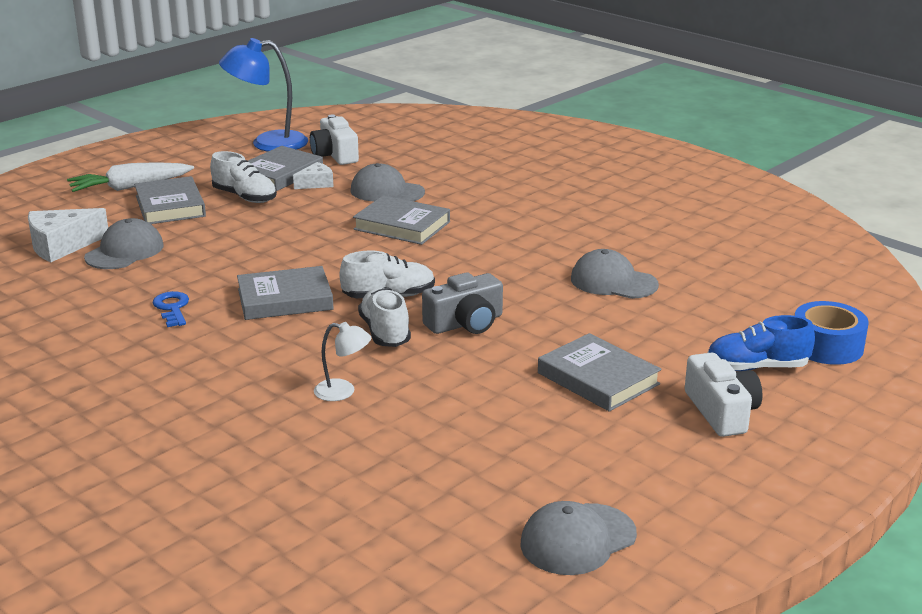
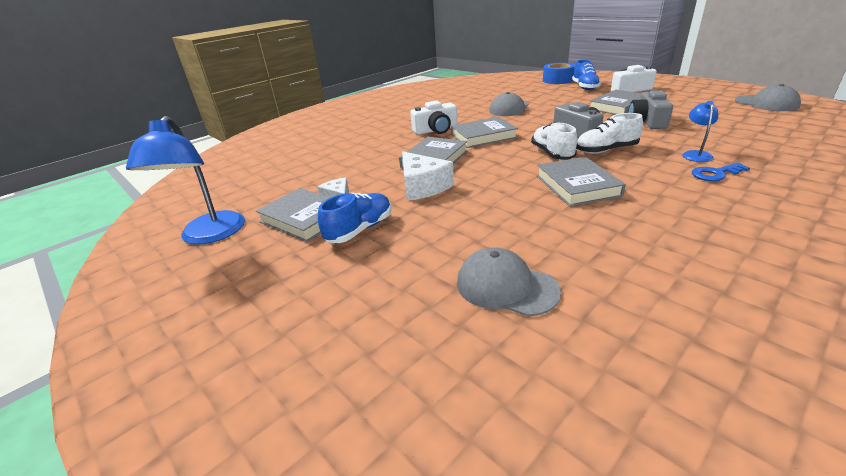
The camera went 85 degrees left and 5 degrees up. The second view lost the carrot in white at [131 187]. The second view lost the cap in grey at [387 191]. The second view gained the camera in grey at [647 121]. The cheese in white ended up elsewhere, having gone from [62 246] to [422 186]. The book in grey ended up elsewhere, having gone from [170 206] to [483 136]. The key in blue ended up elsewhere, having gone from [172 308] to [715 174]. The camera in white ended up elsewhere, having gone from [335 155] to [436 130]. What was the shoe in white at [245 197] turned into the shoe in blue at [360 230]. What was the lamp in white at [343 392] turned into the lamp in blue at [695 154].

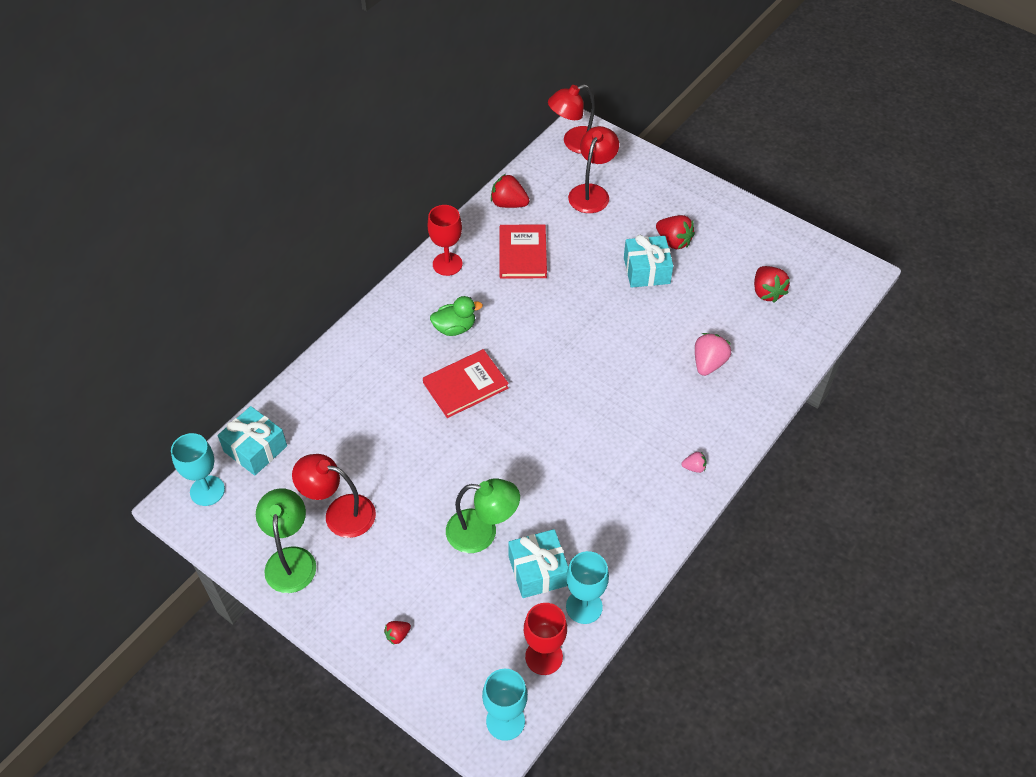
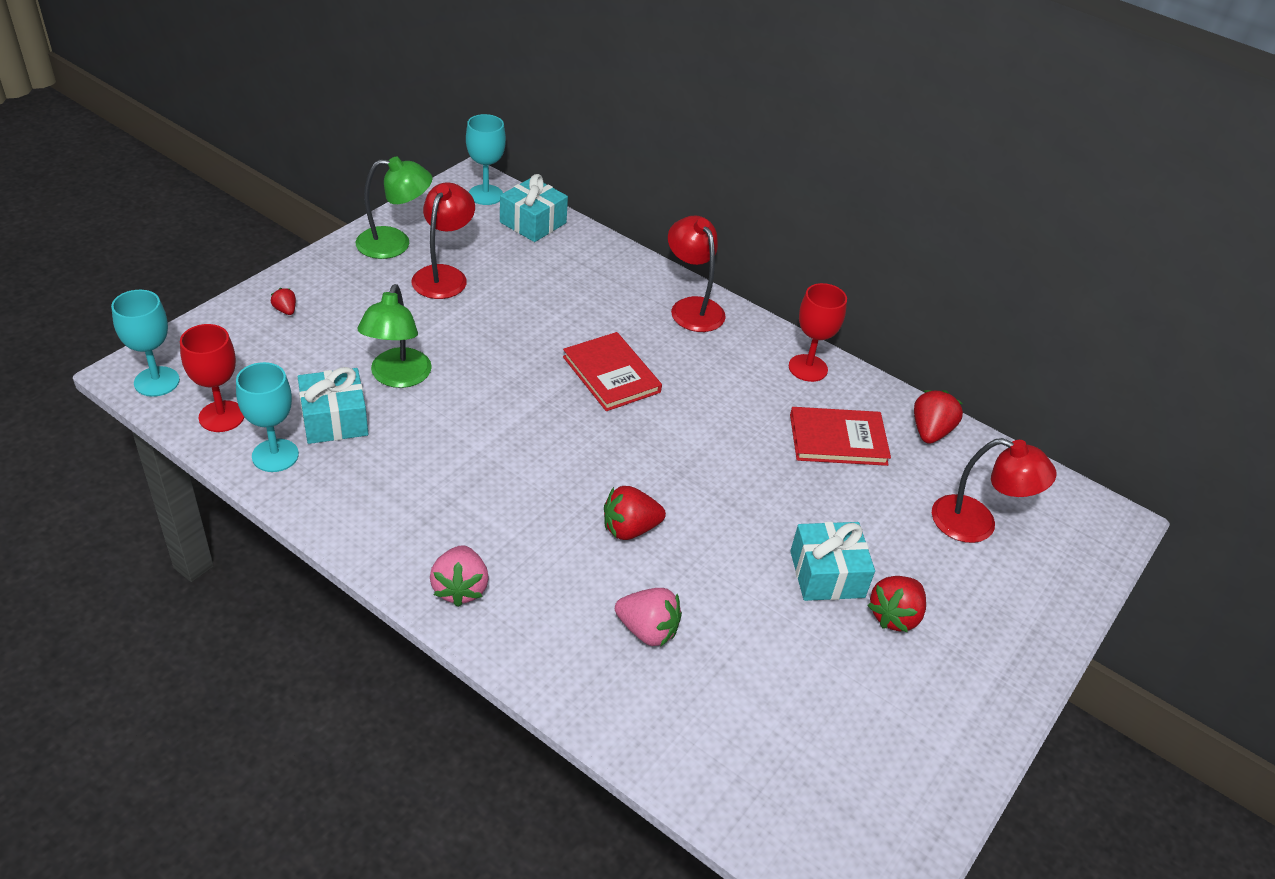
The camera went 85 degrees right and 10 degrees down. The second view lost the duck in green at [455 328]. The lamp in red ended up elsewhere, having gone from [575 143] to [692 307]. The strawberry in red ended up elsewhere, having gone from [767 292] to [629 529]. The size of the strawberry in pink at [694 467] changed by a factor of 1.87.

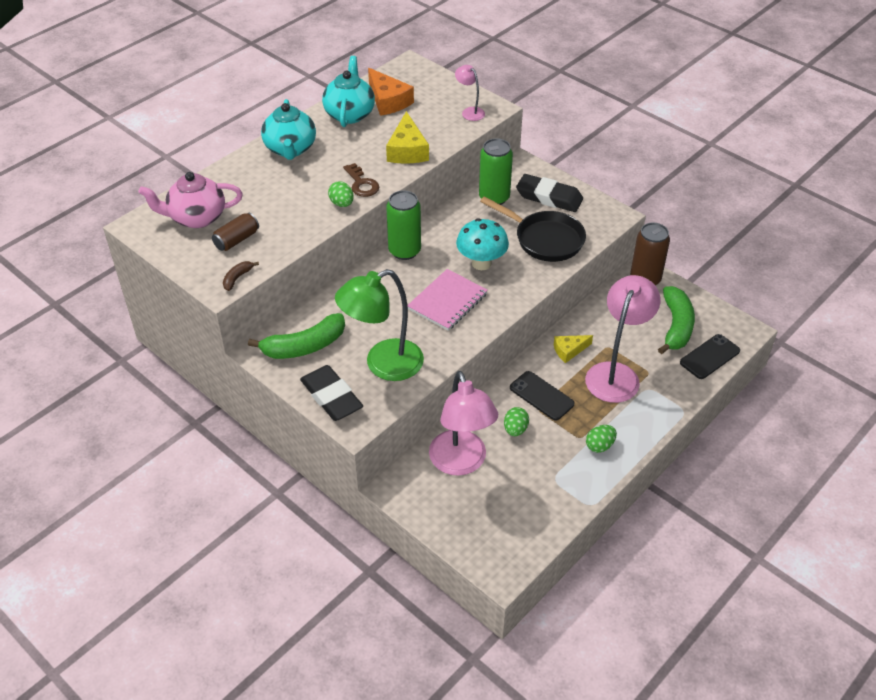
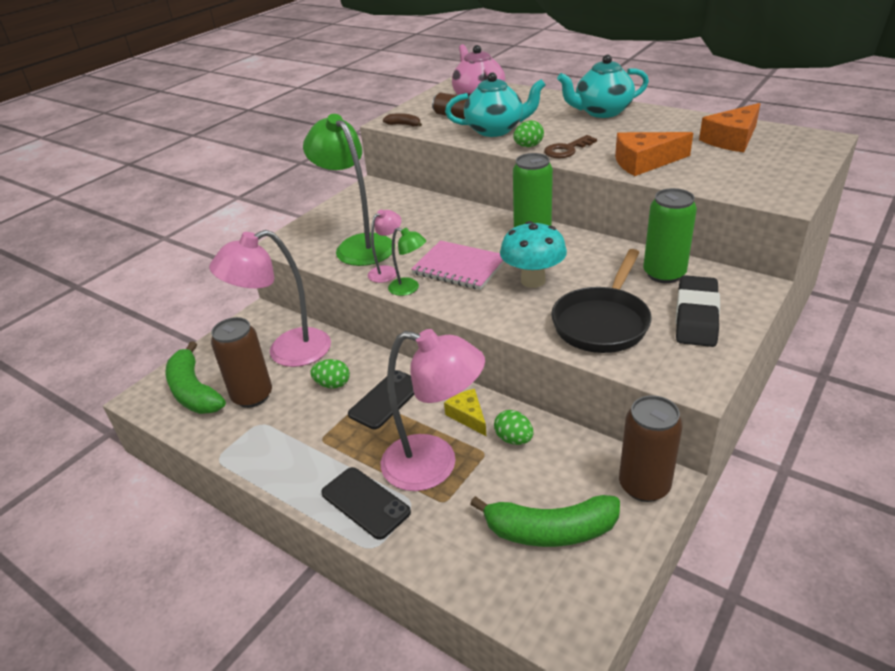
The camera went 85 degrees right and 10 degrees down. The second view lost the eraser in black at [331 397]. The second view gained the can in brown at [252 396]. The second view gained the lamp in green at [409 289]. The banana in green ended up elsewhere, having gone from [304 346] to [194 391]. The teapot in turquoise ended up elsewhere, having gone from [350 114] to [495 130]. The lamp in pink ended up elsewhere, having gone from [469 112] to [387 271]. The egg in green ended up elsewhere, having gone from [599 446] to [514 439]. The phone in black ended up elsewhere, having gone from [710 357] to [365 503]. What was the cheese in yellow at [407 150] turned into the cheese in orange at [644 162].

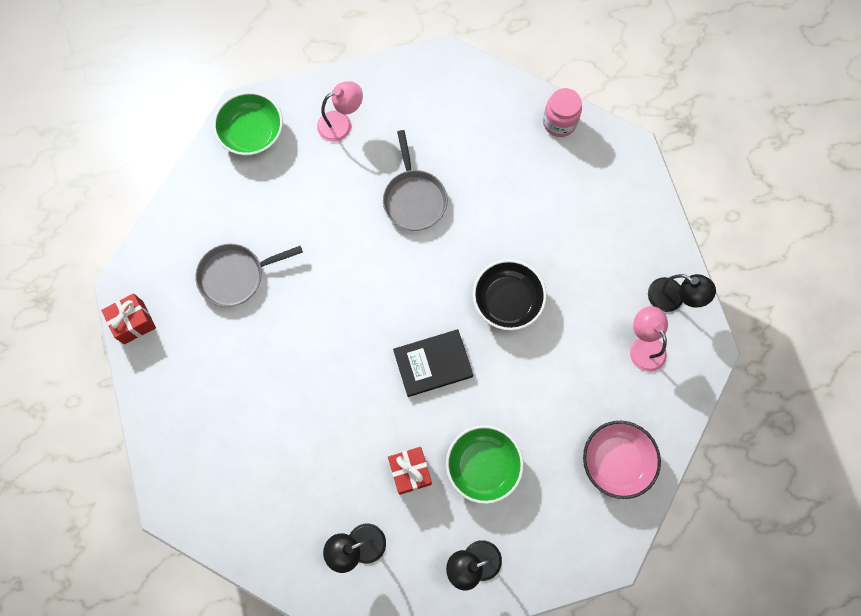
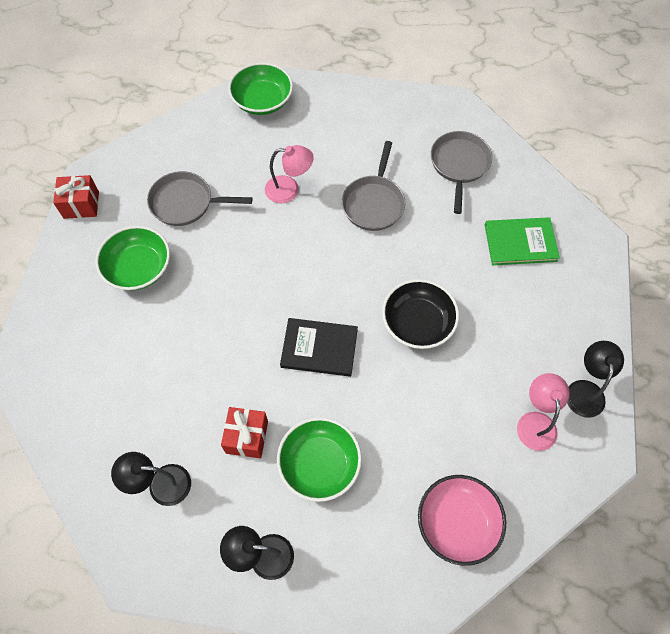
The camera went 25 degrees right and 10 degrees down. The second view lost the jar in pink at [559 122]. The second view gained the bowl in green at [138 268]. The second view gained the pan in grey at [459 165]. The second view gained the book in green at [520 243]. The lamp in pink ended up elsewhere, having gone from [341 123] to [289 190]. The lamp in black at [673 299] ended up facing another way, 135 degrees counterclockwise from before.

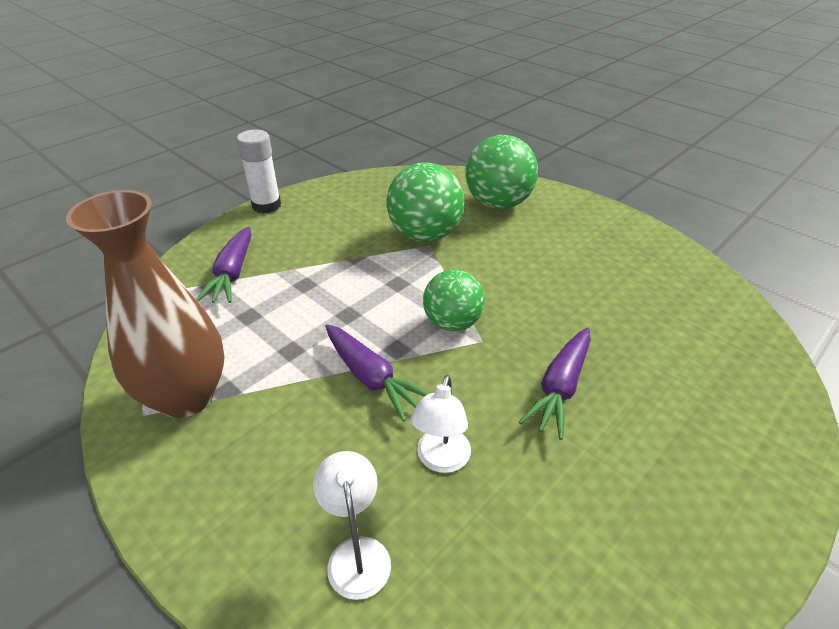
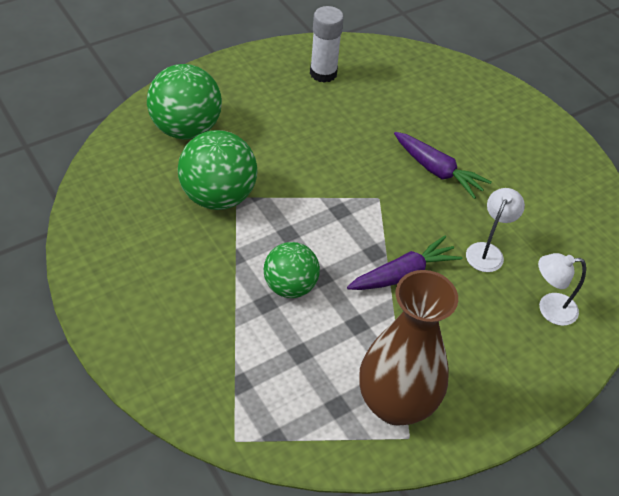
The camera went 80 degrees left and 10 degrees up. The second view lost the carrot in purple at [232 274]. The glue stick in white ended up elsewhere, having gone from [266 206] to [323 73]. The ball in green ended up elsewhere, having gone from [452 323] to [290 286]. The lamp in white at [441 460] ended up facing another way, 90 degrees counterclockwise from before.

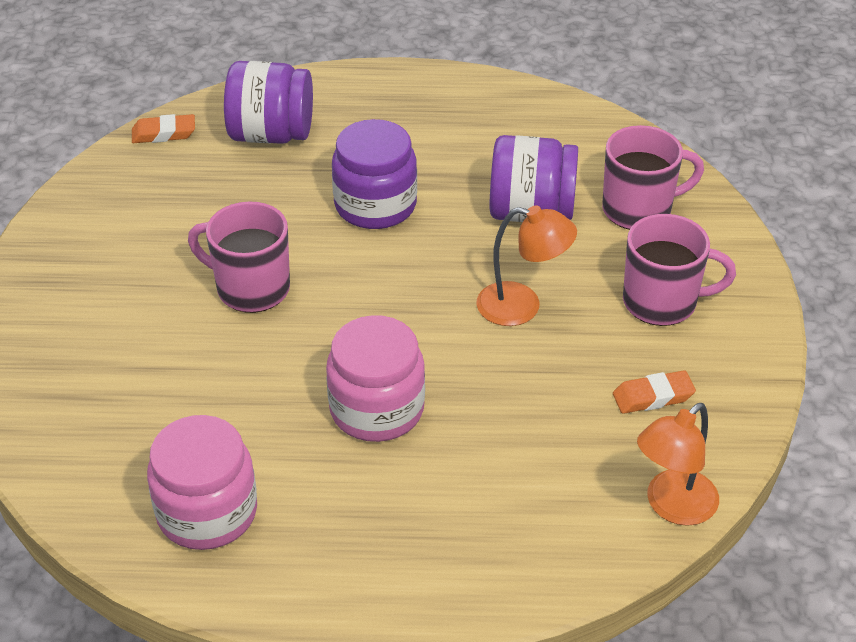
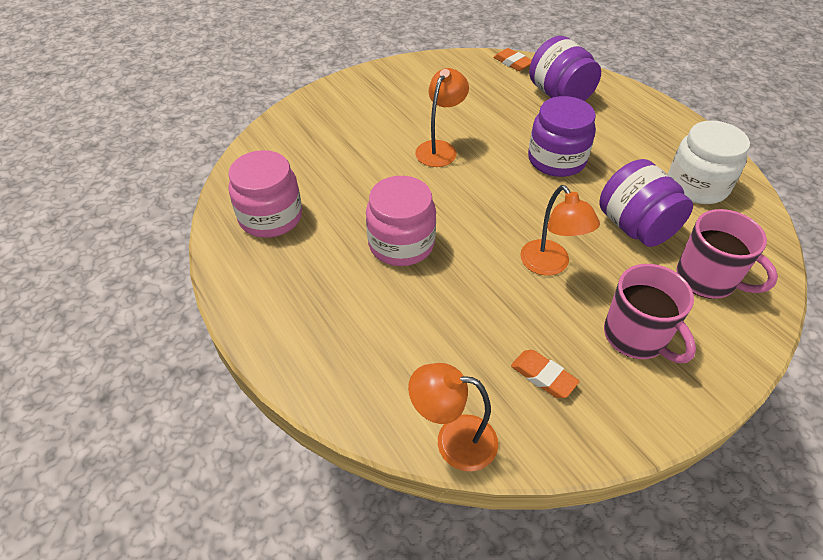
The camera went 55 degrees right and 5 degrees up. The second view gained the jar in white at [697 186]. Where the mug in pink stood at [251 288], the lamp in orange came to stand at [440 148].

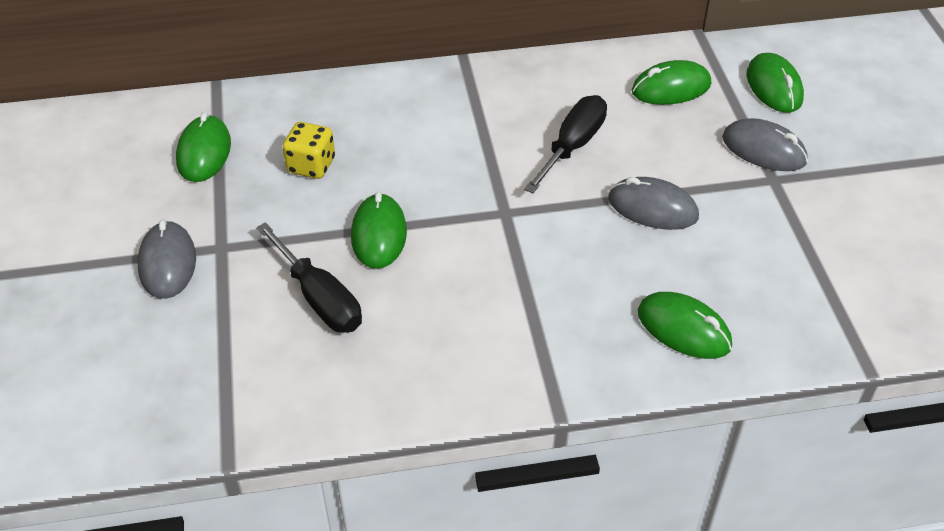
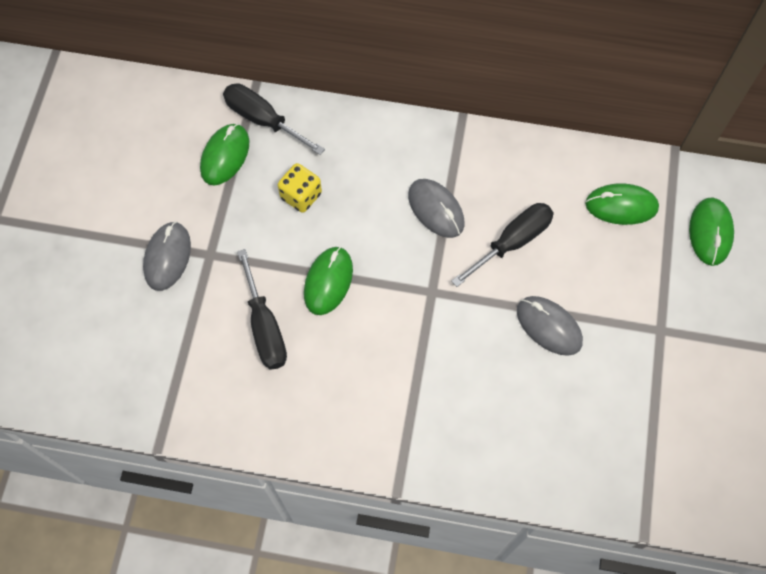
The camera went 20 degrees right and 20 degrees up. The second view lost the mouse in green at [684 329]. The second view gained the screwdriver in black at [263 120]. The mouse in grey ended up elsewhere, having gone from [764 150] to [436 209].

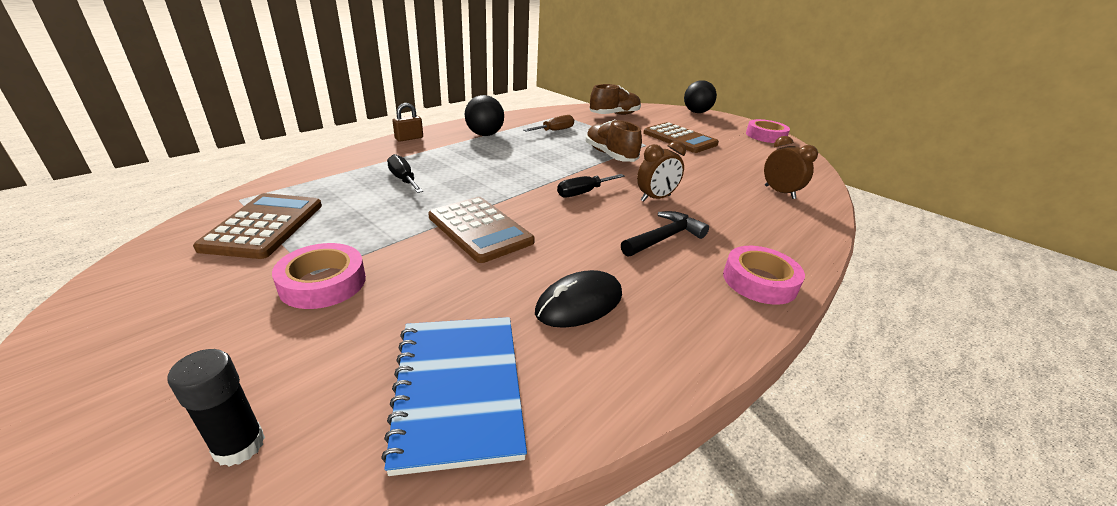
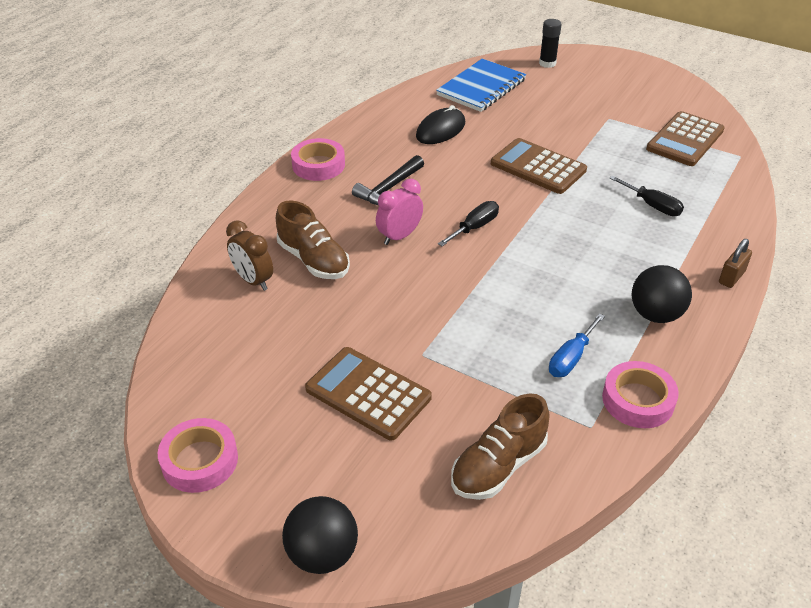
The camera went 170 degrees right and 10 degrees up. The tape in pink ended up elsewhere, having gone from [323 283] to [638 400]. The shoe in brown ended up elsewhere, having gone from [610 155] to [313 260]. What was the screwdriver in brown at [554 131] turned into the screwdriver in blue at [571 358]. What was the clock in brown at [655 198] turned into the clock in pink at [399 236]. The calculator in brown at [264 226] ended up facing another way, 45 degrees clockwise from before. The notebook in blue at [458 389] ended up facing another way, 60 degrees clockwise from before.

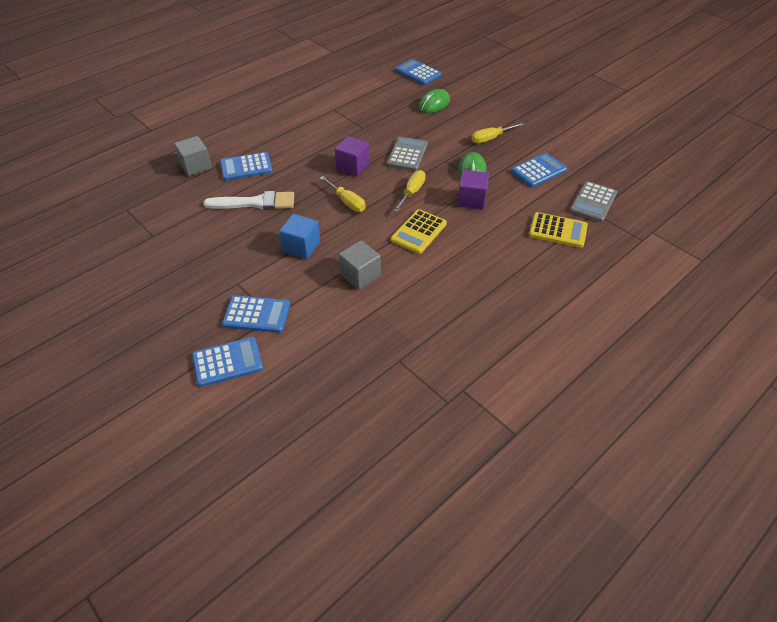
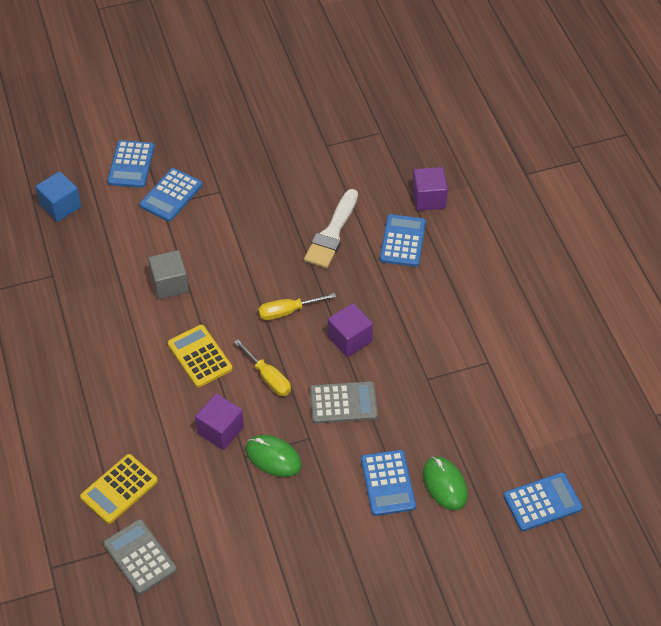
The camera went 115 degrees right and 5 degrees up. The second view lost the screwdriver in yellow at [491 138]. The cube in blue ended up elsewhere, having gone from [301 247] to [61 206]. The calculator in blue ended up elsewhere, having gone from [538 171] to [387 483]. What was the cube in grey at [196 166] turned into the cube in purple at [428 198]. The calculator in grey at [407 154] ended up facing another way, 45 degrees counterclockwise from before.

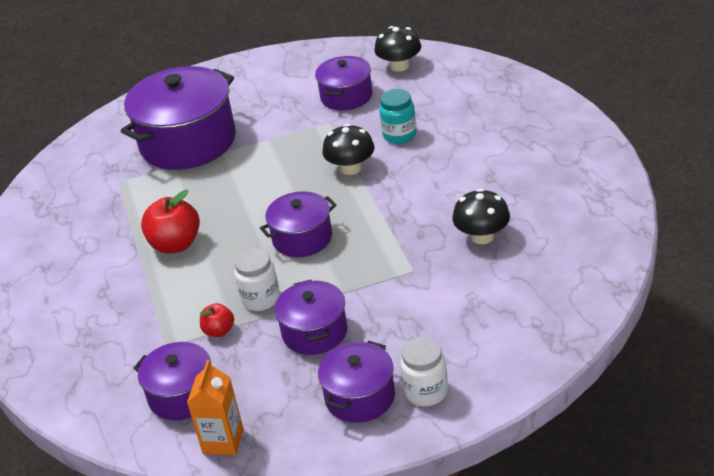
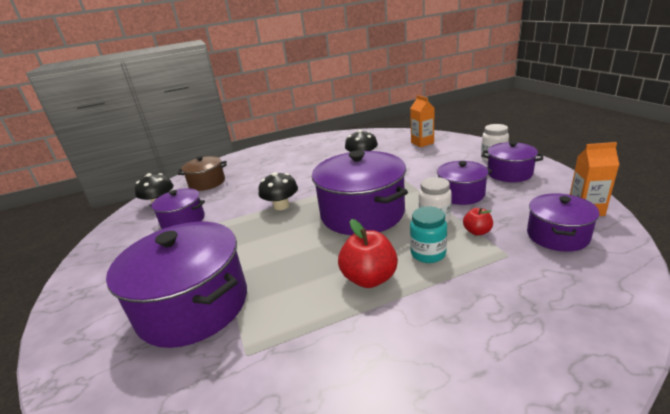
The camera went 95 degrees left and 10 degrees down. The second view gained the pot in brown at [207 183]. The second view gained the carton in orange at [422 143]. The jar in turquoise ended up elsewhere, having gone from [399 135] to [428 254]. The size of the pot in purple at [302 238] changed by a factor of 1.82.

